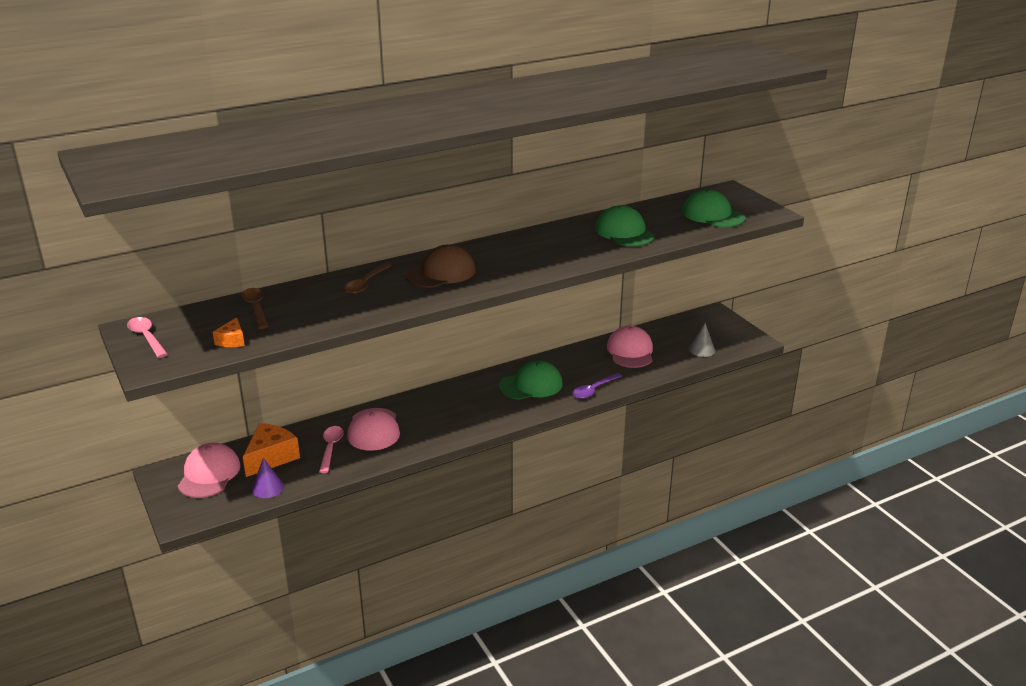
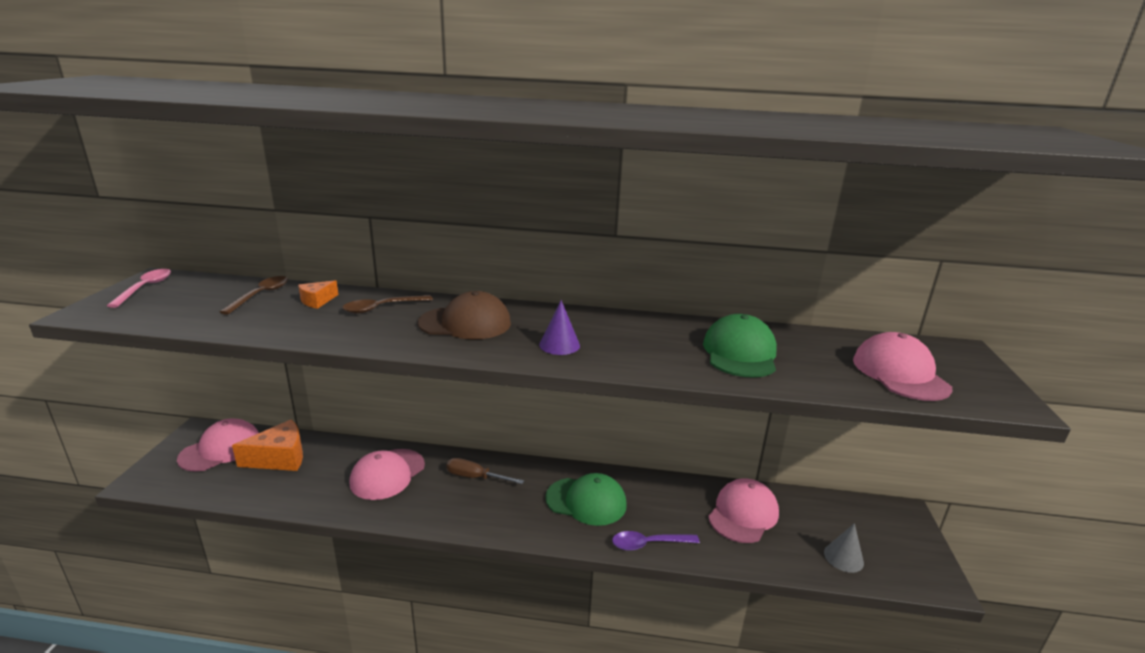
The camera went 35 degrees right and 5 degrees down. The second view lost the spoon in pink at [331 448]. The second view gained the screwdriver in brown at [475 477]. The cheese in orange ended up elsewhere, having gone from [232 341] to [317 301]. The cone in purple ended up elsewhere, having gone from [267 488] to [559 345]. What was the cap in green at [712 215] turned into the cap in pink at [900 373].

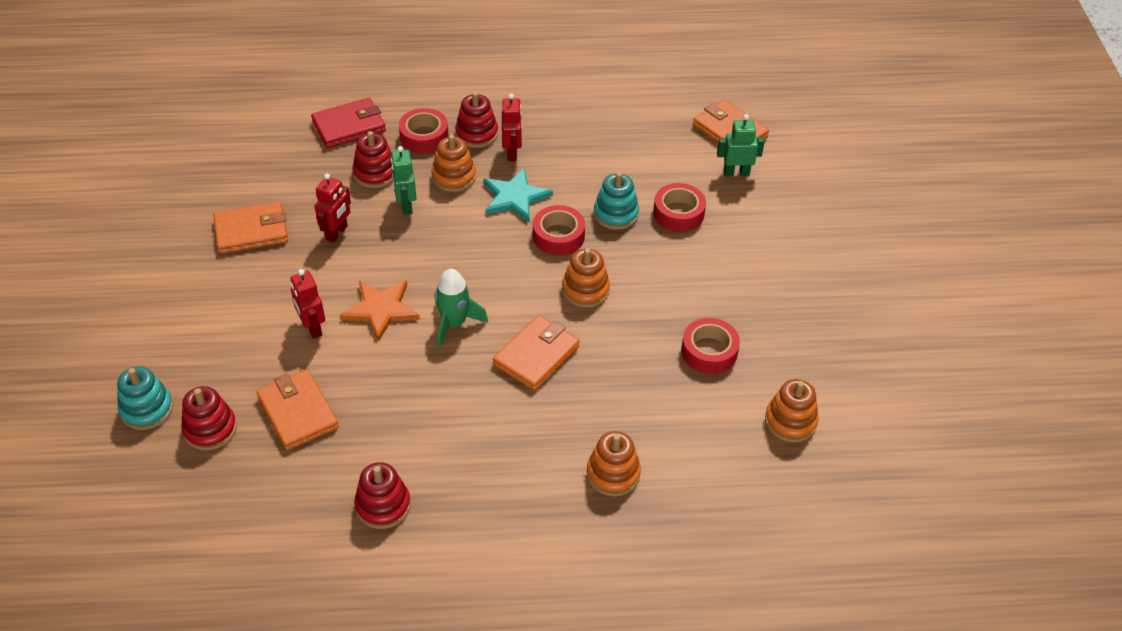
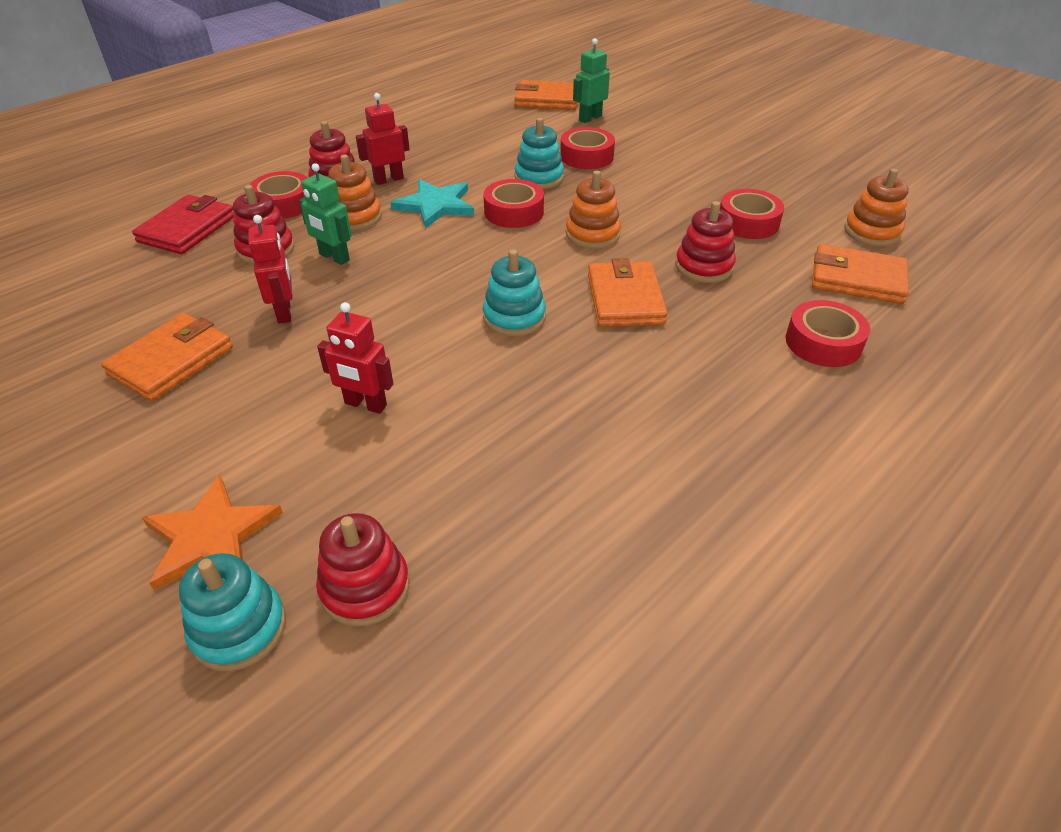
The camera went 40 degrees left and 5 degrees down. The wallet in orange ended up elsewhere, having gone from [298 412] to [857 279]. The star in orange ended up elsewhere, having gone from [381 310] to [211 536]. The stacking toy in red ended up elsewhere, having gone from [383 505] to [704 267]. Where the rocket in green stood at [454 323], the stacking toy in turquoise came to stand at [514 317]. Where the stacking toy in orange stood at [613 474], the tape in red came to stand at [823 343]. The robot in red at [512 153] ended up facing another way, 75 degrees counterclockwise from before.

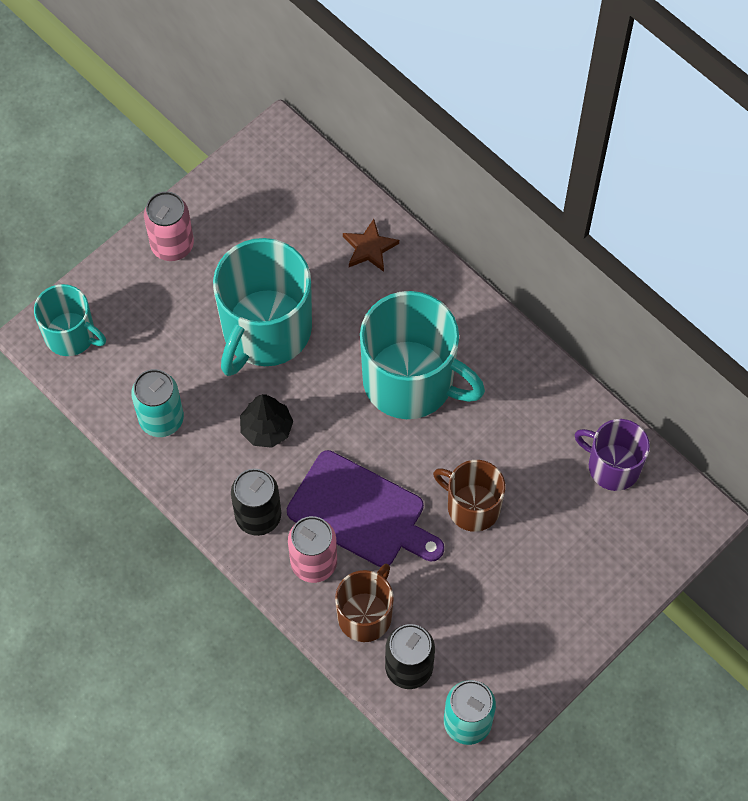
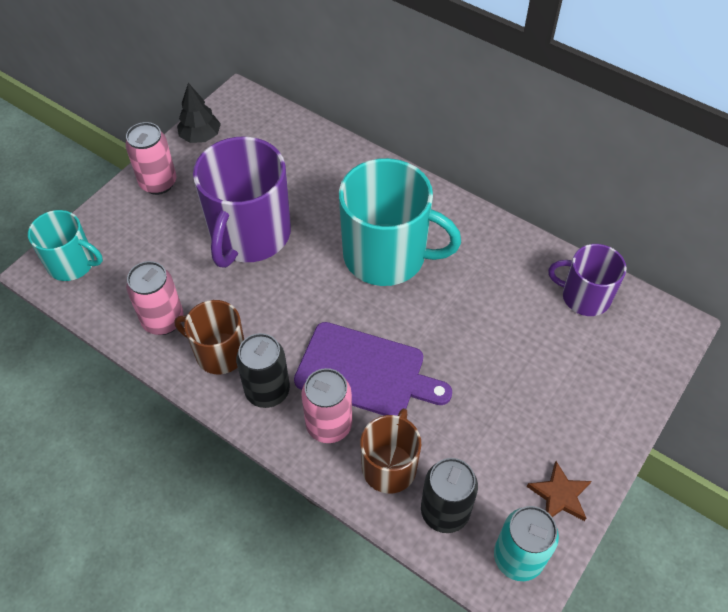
The camera went 10 degrees left and 10 degrees down. The tree in black ended up elsewhere, having gone from [266 429] to [201 136]. The star in brown ended up elsewhere, having gone from [369 248] to [559 495]. The mug in brown ended up elsewhere, having gone from [472 506] to [219 353]. What was the can in turquoise at [161 419] turned into the can in pink at [163 320]. What was the mug in turquoise at [265 330] turned into the mug in purple at [249 235].

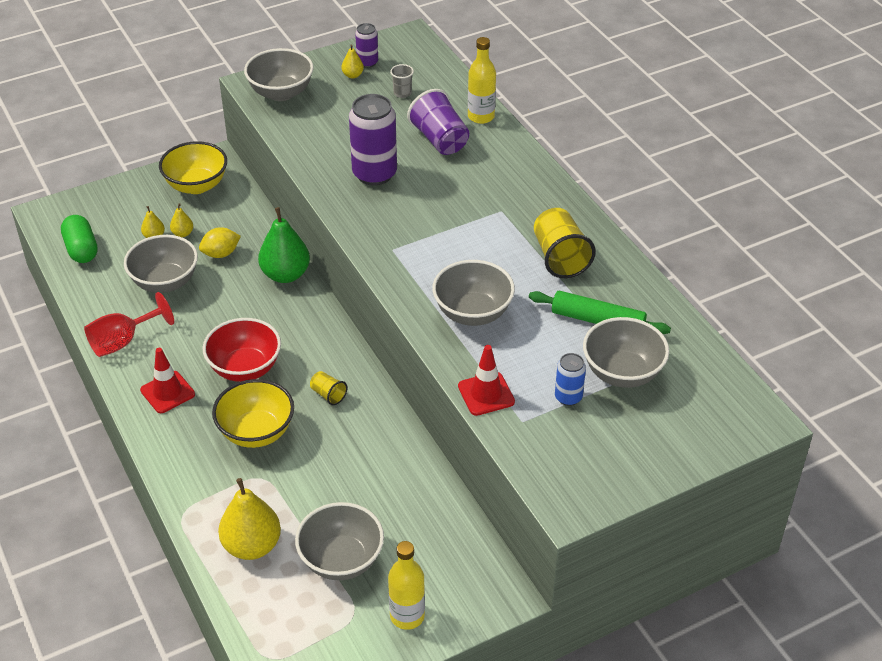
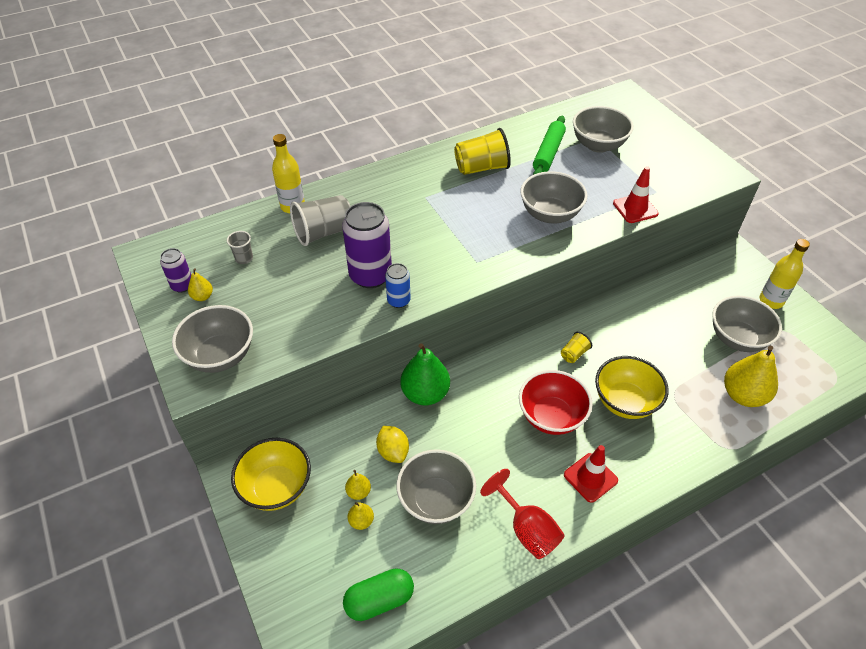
The camera went 90 degrees left and 5 degrees up. The can in blue ended up elsewhere, having gone from [568 397] to [398 301]. What was the cup in purple at [440 140] turned into the cup in grey at [323 232].

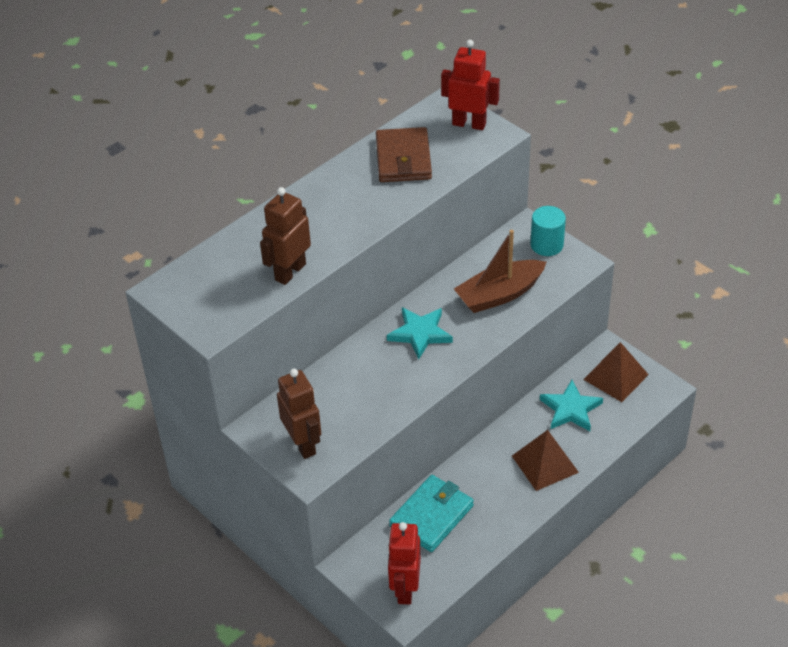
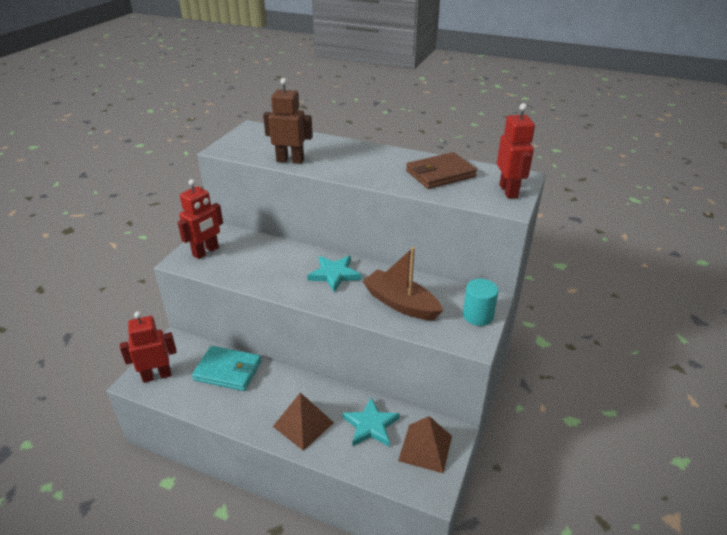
The camera went 65 degrees right and 10 degrees down. What was the robot in brown at [303 444] turned into the robot in red at [206 252].

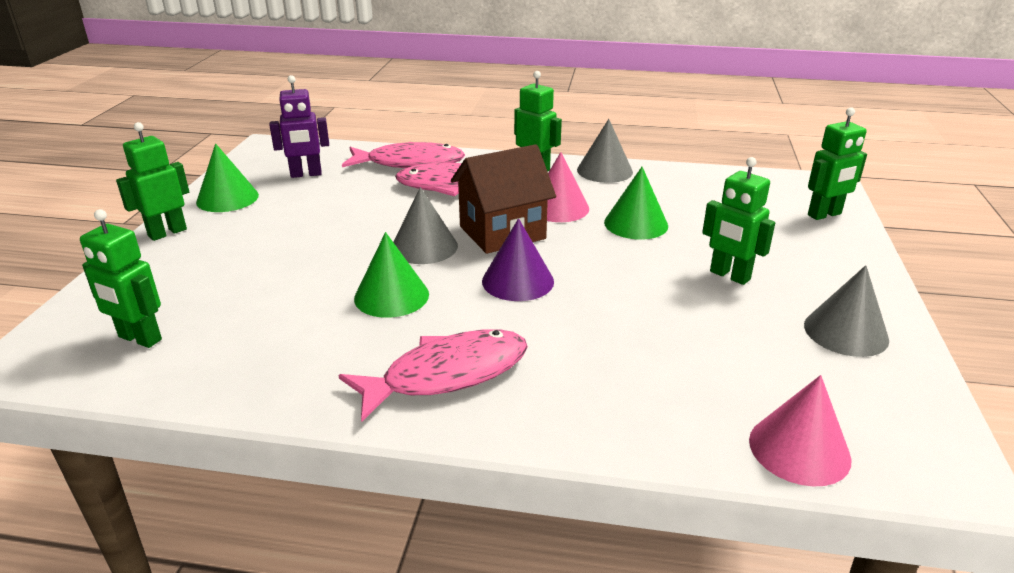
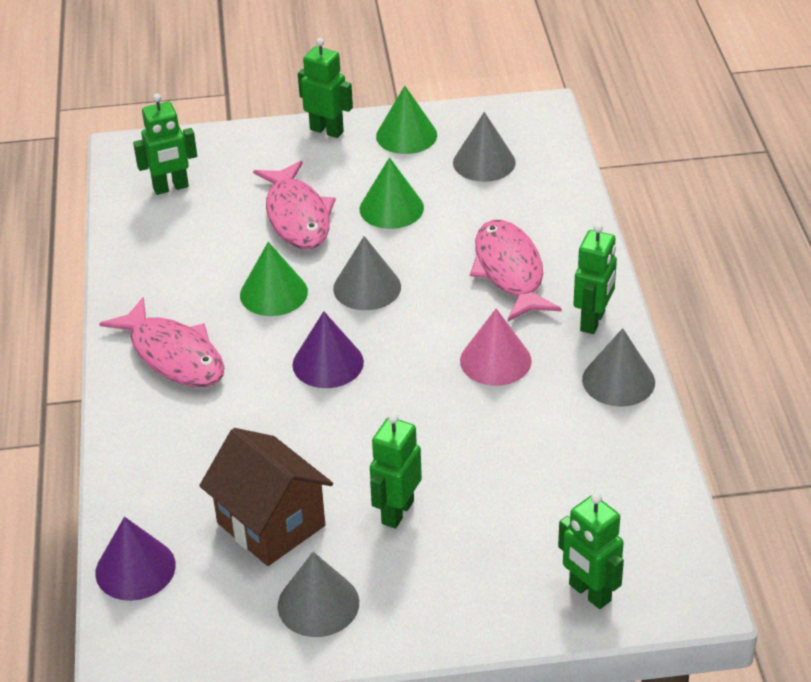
The camera went 75 degrees right and 10 degrees up. The fish in pink ended up elsewhere, having gone from [410 163] to [297 216]. The house in brown ended up elsewhere, having gone from [502 232] to [271 524]. The cone in green ended up elsewhere, having gone from [636 224] to [391 208]. Where the robot in purple stood at [306 174], the cone in grey came to stand at [484 162]. What was the cone in pink at [799 449] turned into the cone in purple at [135 569]. The robot in green at [139 338] ended up facing another way, 120 degrees counterclockwise from before.

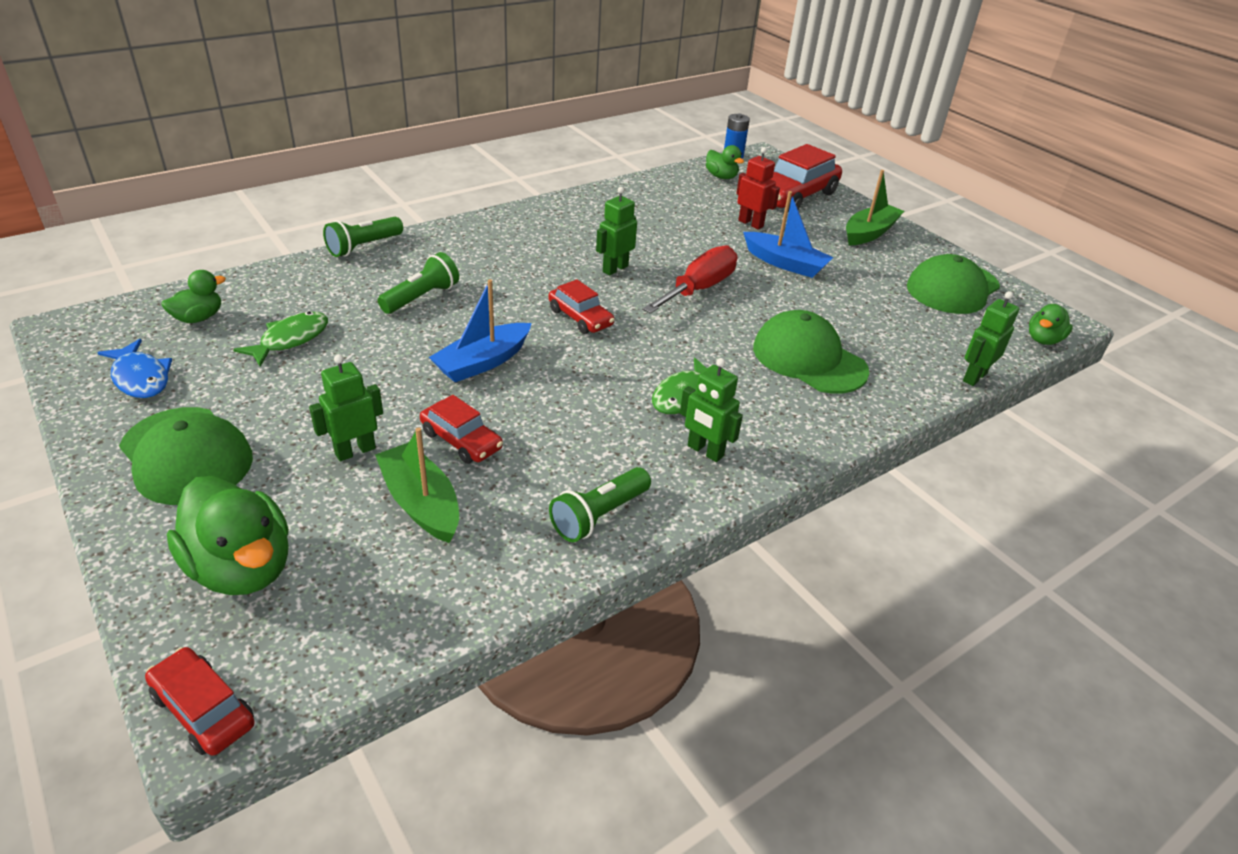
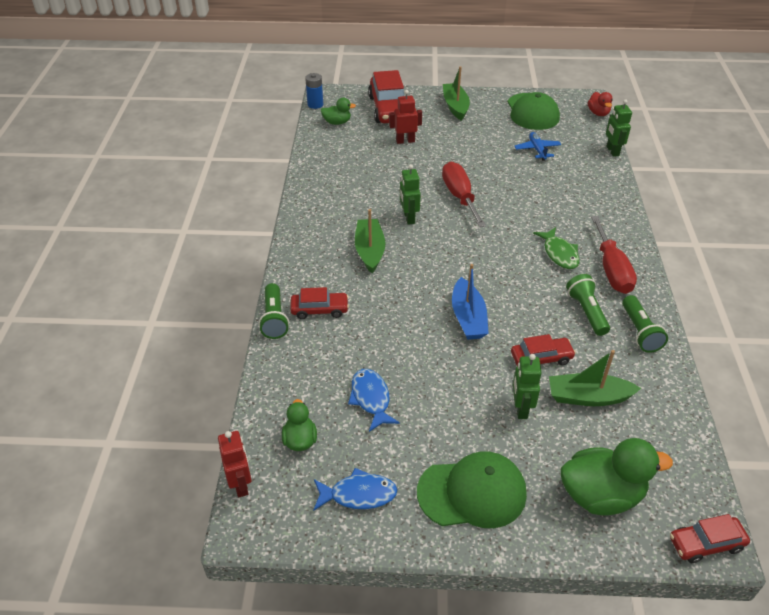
The camera went 50 degrees left and 5 degrees up. The second view lost the boat in blue at [785 263]. The second view lost the cap in green at [809 359]. The second view gained the robot in red at [241 484]. The second view gained the boat in green at [370 251]. The second view gained the plane in blue at [537 150]. The flashlight in green ended up elsewhere, having gone from [421 297] to [586 312]. The car in red ended up elsewhere, having gone from [580 318] to [319 310]. Where the robot in green stood at [705 451], the screwdriver in red came to stand at [611 269]. What was the fish in green at [290 340] turned into the fish in blue at [371 399]. What was the duck in green at [1043 340] turned into the duck in red at [598 113].

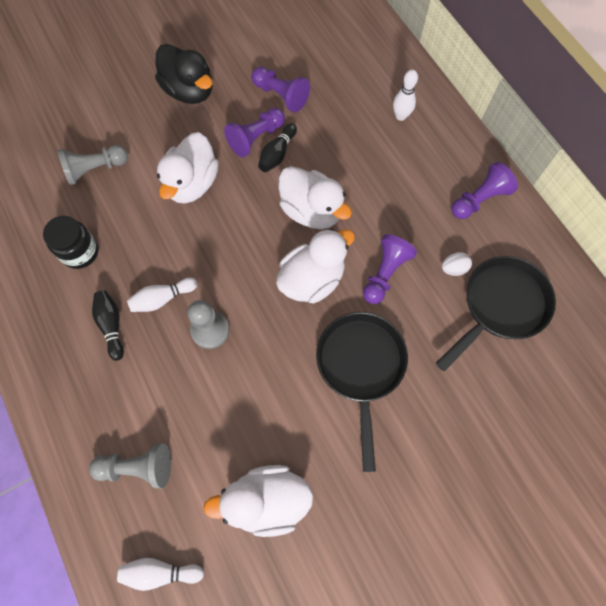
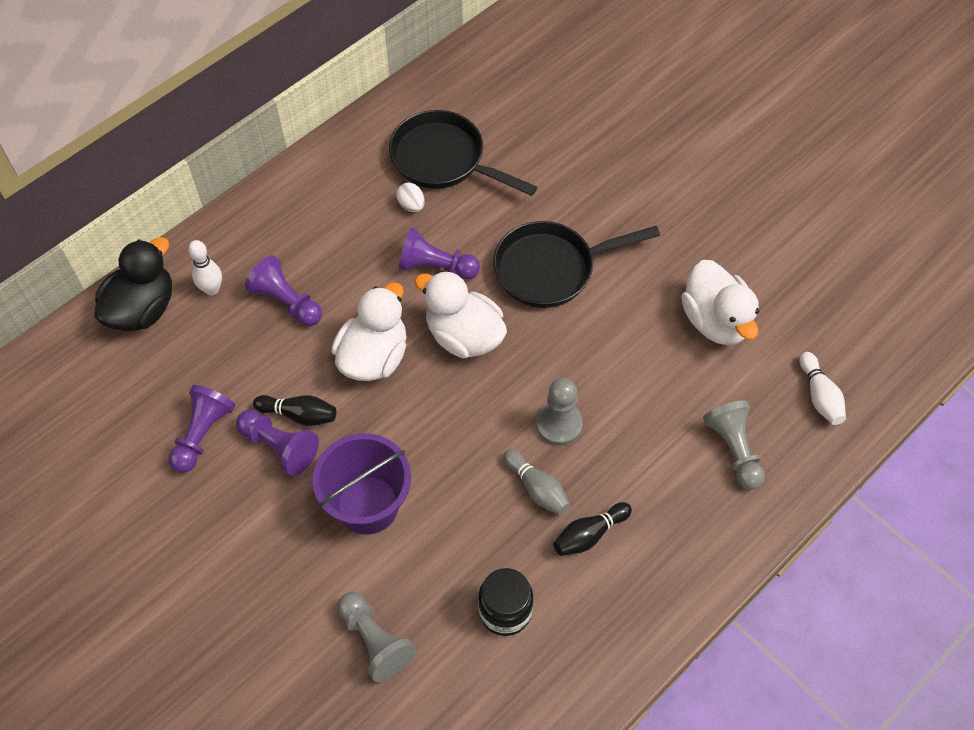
The camera went 105 degrees left and 10 degrees down. The duck in black ended up elsewhere, having gone from [189 91] to [142 309]. The pawn in purple ended up elsewhere, having gone from [479 199] to [286 302]. Where the duck in white stood at [192 183], the bucket in purple came to stand at [368 505]. What was the bowling pin in white at [162 298] turned into the bowling pin in grey at [537 488].

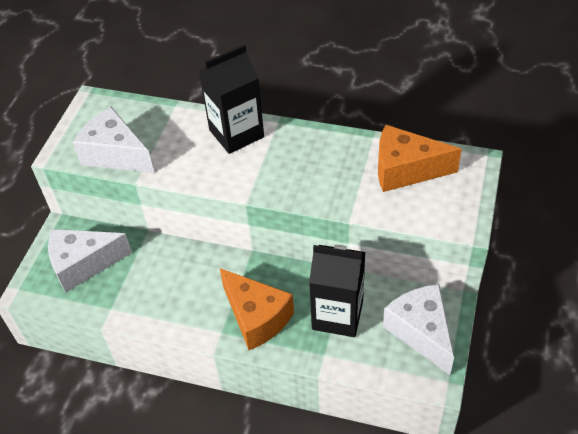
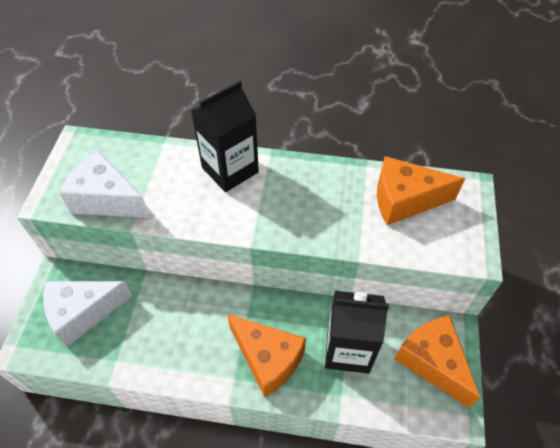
The camera went 10 degrees left and 5 degrees up. What was the cheese in white at [421 332] turned into the cheese in orange at [432 362].

